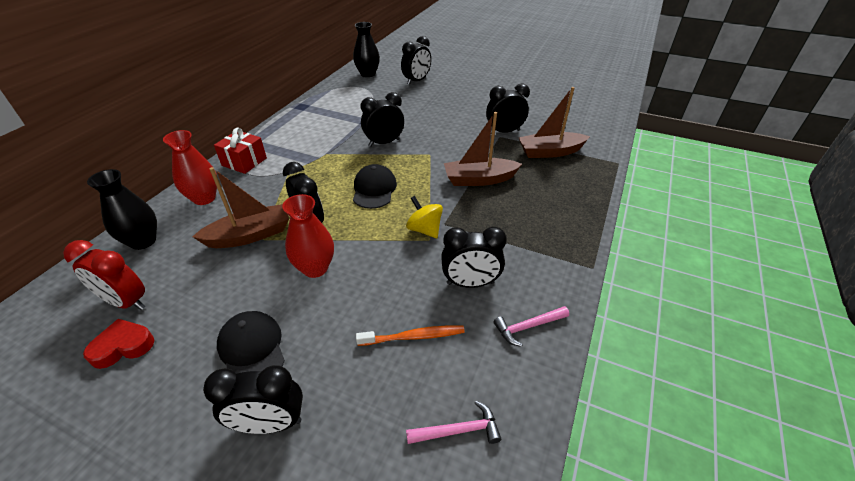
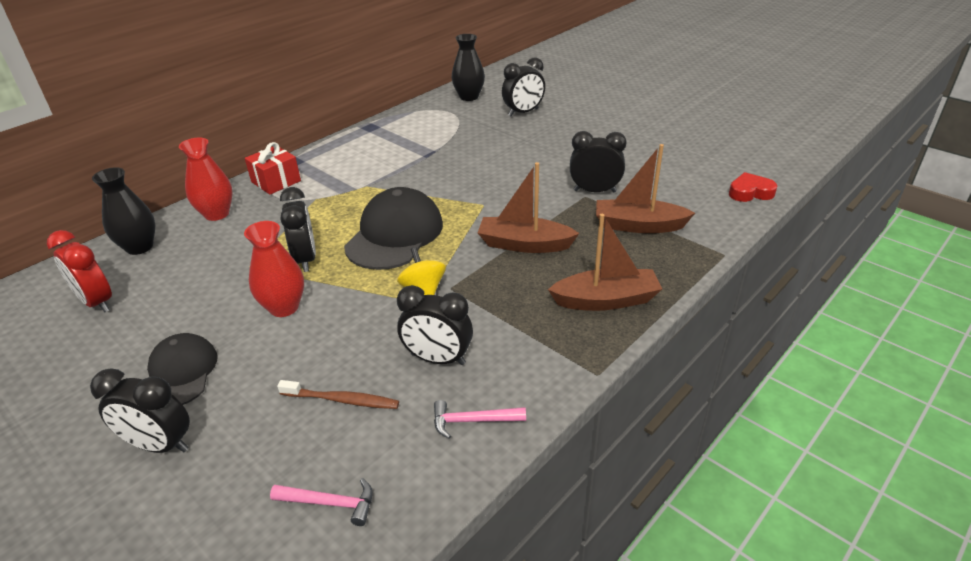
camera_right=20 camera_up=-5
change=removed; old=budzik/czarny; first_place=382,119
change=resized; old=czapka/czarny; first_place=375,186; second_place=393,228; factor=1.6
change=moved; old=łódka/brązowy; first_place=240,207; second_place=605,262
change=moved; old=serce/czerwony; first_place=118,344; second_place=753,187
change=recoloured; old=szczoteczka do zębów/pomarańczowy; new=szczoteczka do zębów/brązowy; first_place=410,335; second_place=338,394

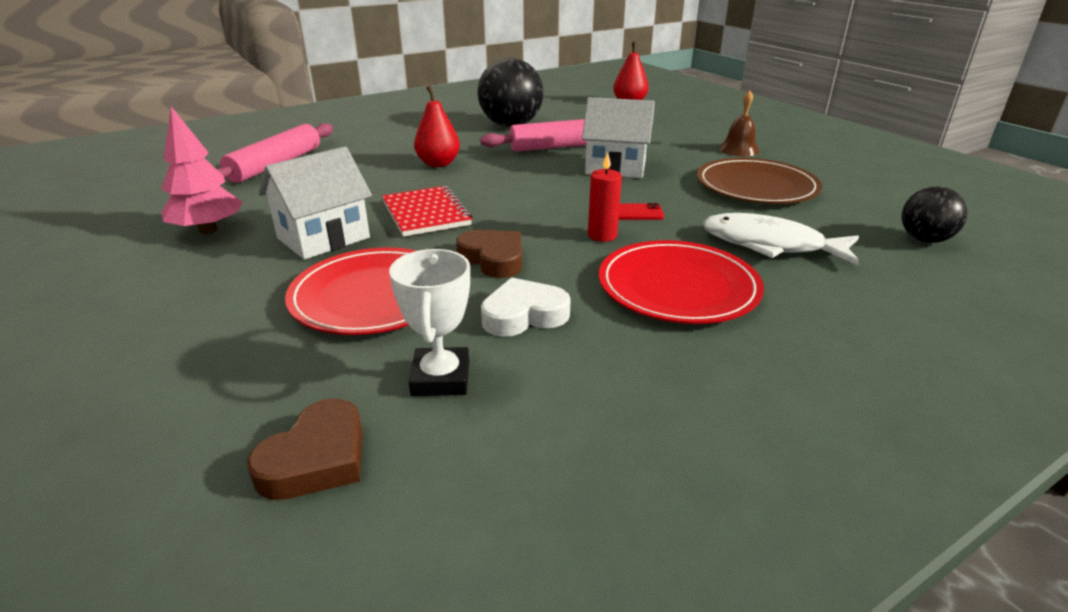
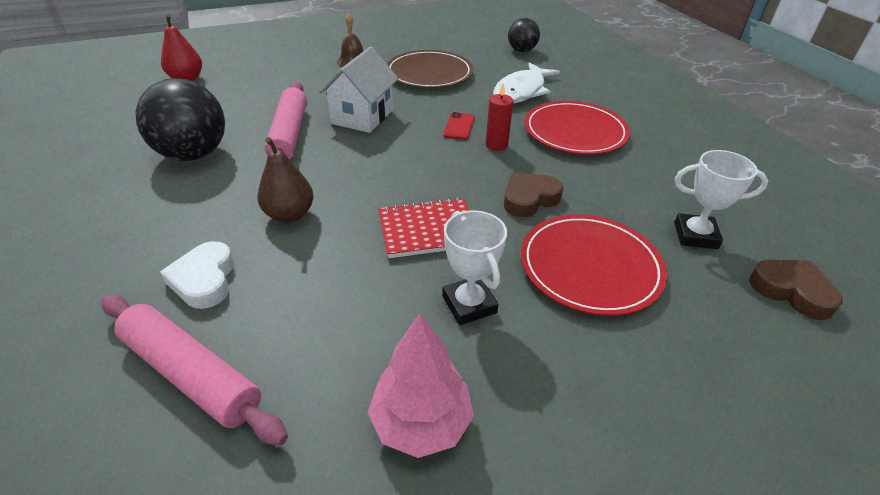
camera_right=-80 camera_up=10
change=recoloured; old=gruszka/czerwony; new=gruszka/brązowy; first_place=437,126; second_place=285,180
change=replaced; old=domek/biały; new=puchar/biały; first_place=315,203; second_place=474,267
change=moved; old=serce/biały; first_place=526,307; second_place=197,275

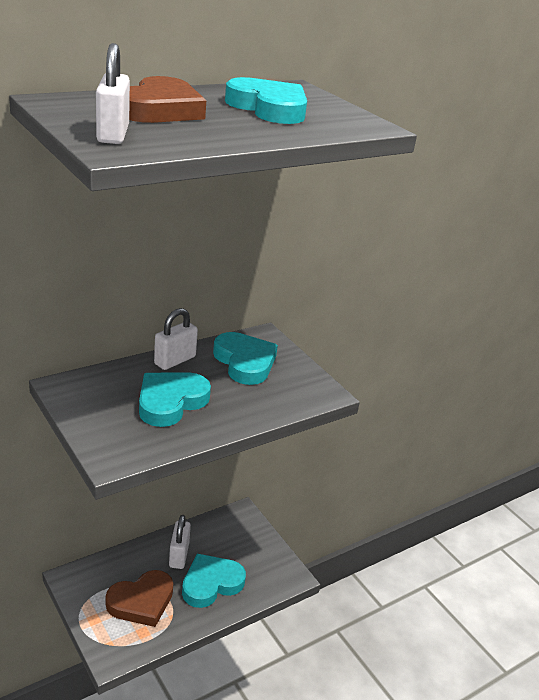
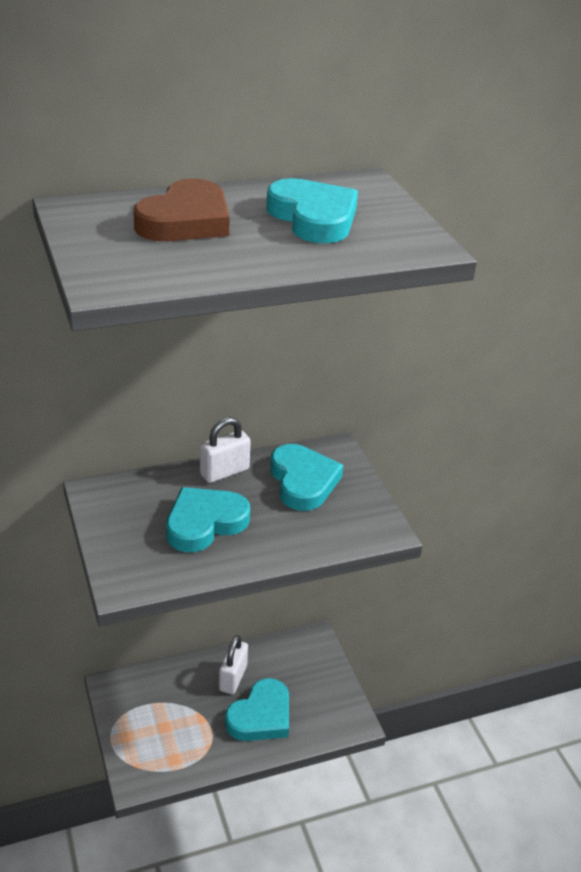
camera_right=15 camera_up=5
change=removed; old=kłódka/biały; first_place=113,93
change=turned; old=serce/turkusowy; first_place=214,581; second_place=257,709; degrees=150
change=removed; old=serce/brązowy; first_place=139,598

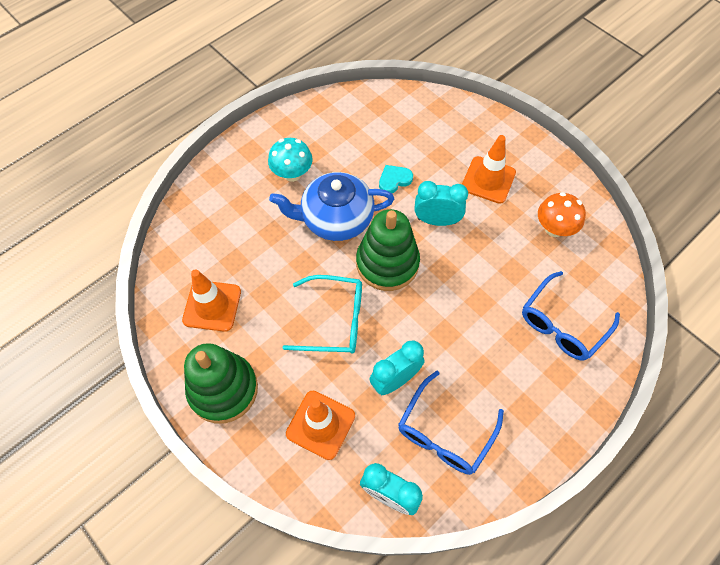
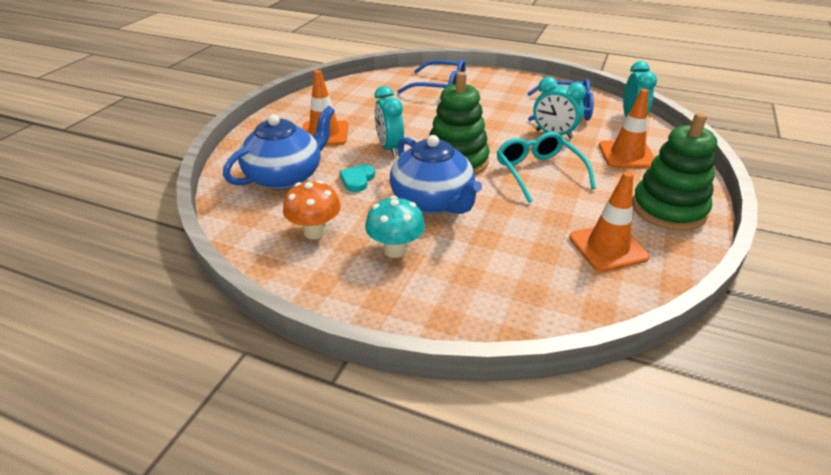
camera_right=-115 camera_up=-25
change=turned; old=serce/turkusowy; first_place=396,179; second_place=357,178; degrees=75
change=moved; old=grzyb/pomarańczowy; first_place=562,214; second_place=312,209
change=added; new=imbryk/niebieski; second_place=279,148

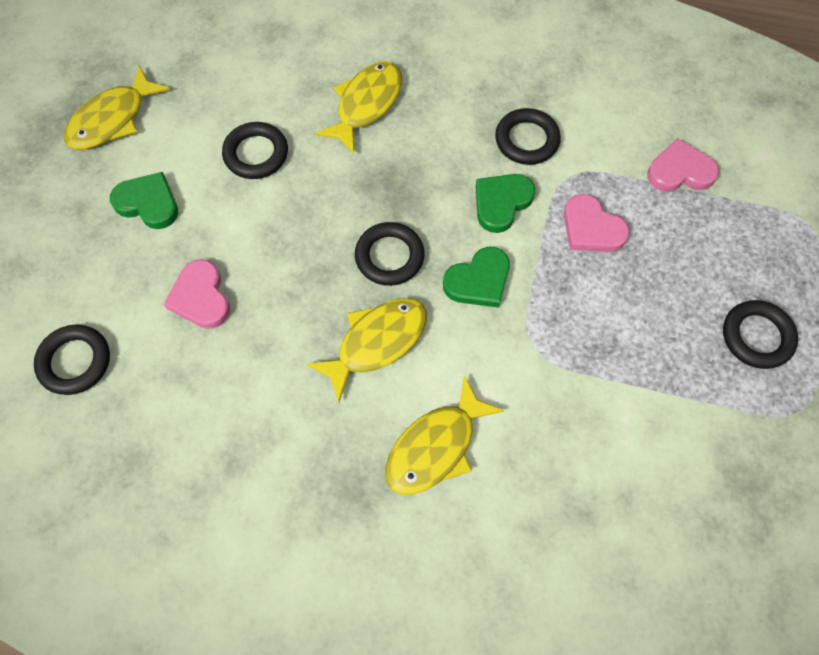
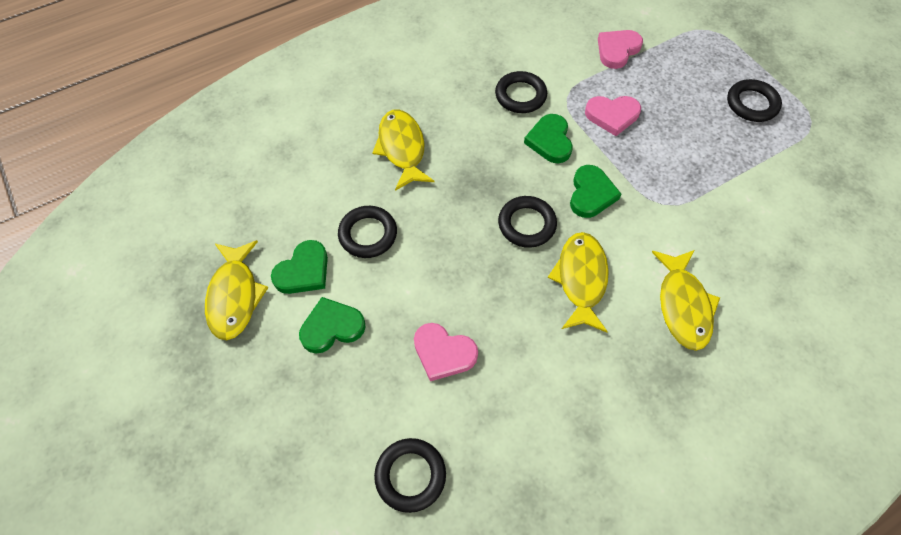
camera_right=-45 camera_up=-5
change=added; new=serce/zielony; second_place=299,267

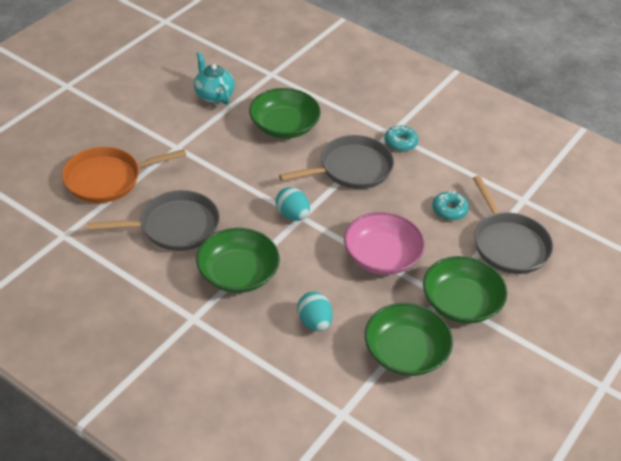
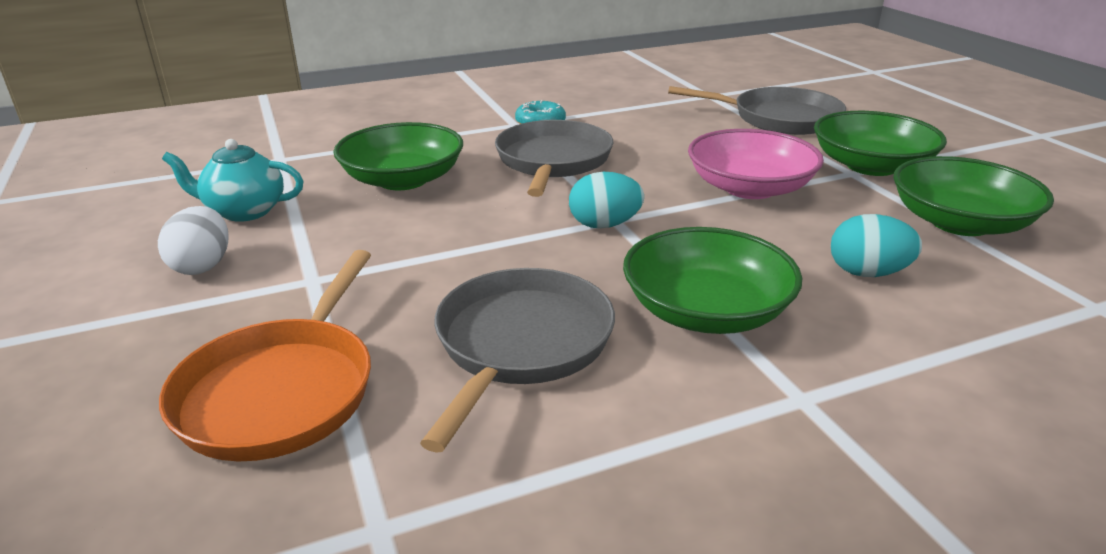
camera_right=-55 camera_up=-15
change=removed; old=donut/turkusowy; first_place=451,205
change=added; new=jajko/biały; second_place=193,240

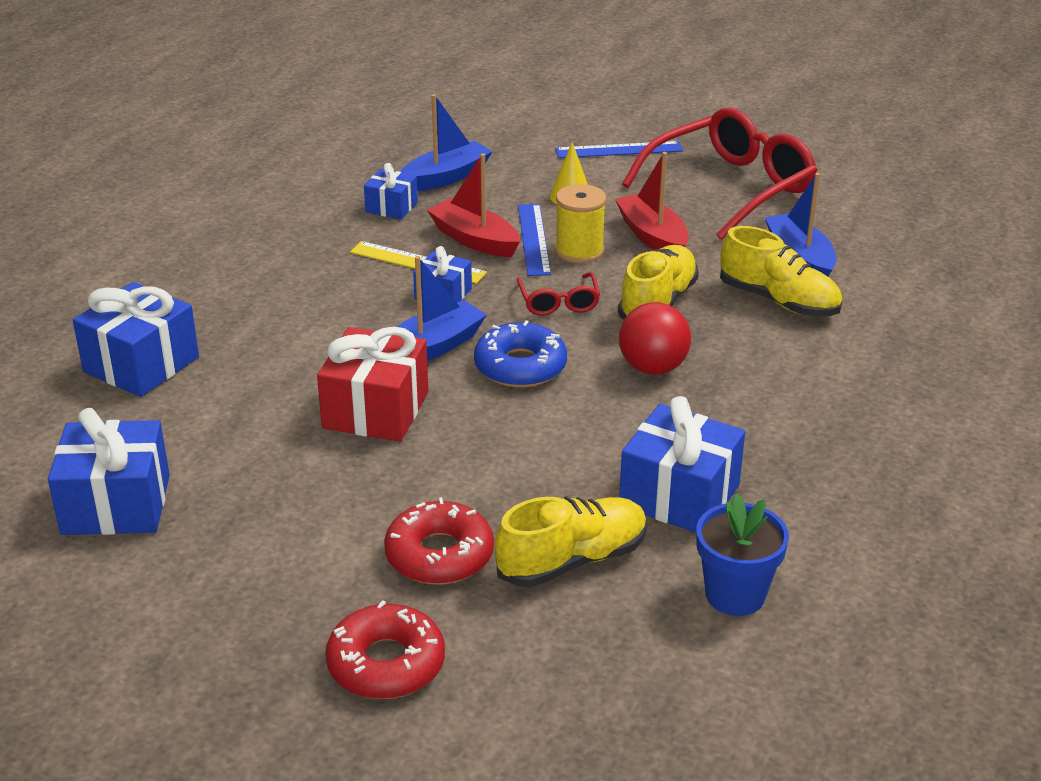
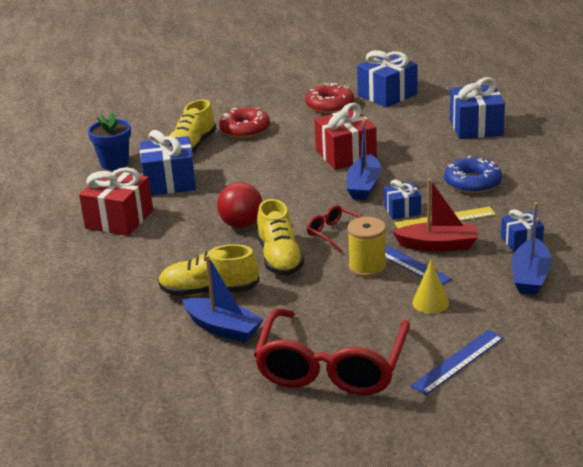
camera_right=145 camera_up=-5
change=removed; old=łódka/czerwony; first_place=652,201
change=moved; old=donut/niebieski; first_place=520,354; second_place=473,174
change=moved; old=donut/czerwony; first_place=385,649; second_place=329,98
change=added; new=prezent/czerwony; second_place=116,201

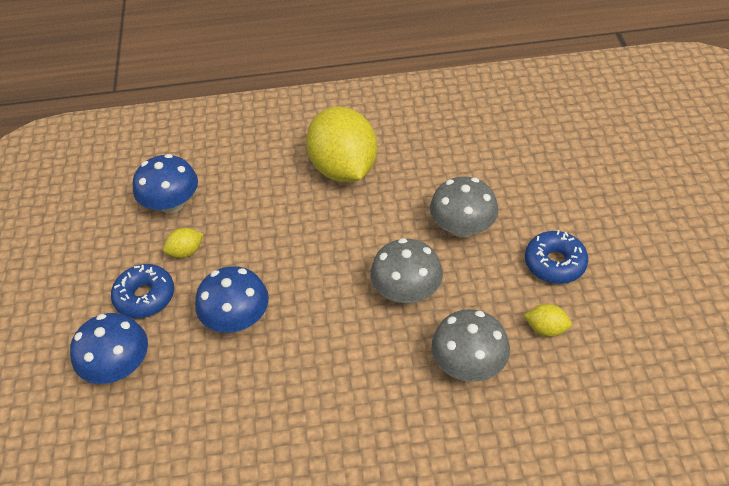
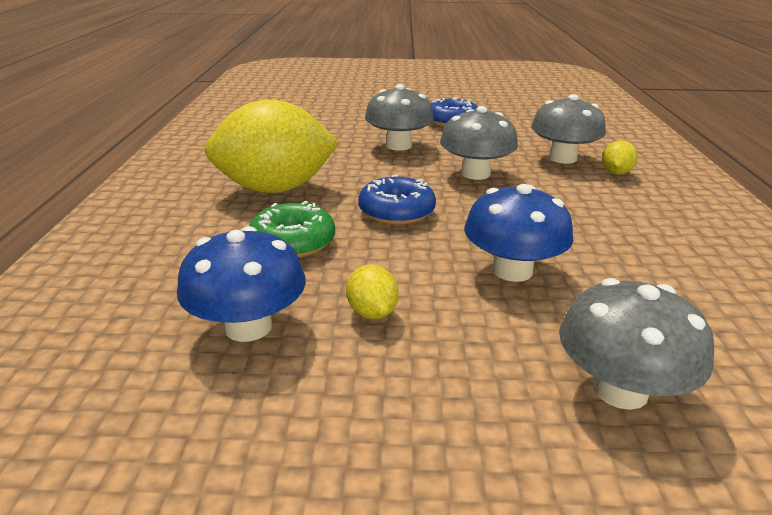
camera_right=-85 camera_up=-20
change=moved; old=donut/niebieski; first_place=142,291; second_place=397,199
change=moved; old=cytryna/żółty; first_place=548,320; second_place=620,157
change=recoloured; old=grzyb/niebieski; new=grzyb/szary; first_place=109,348; second_place=636,344
change=added; new=donut/zielony; second_place=292,229

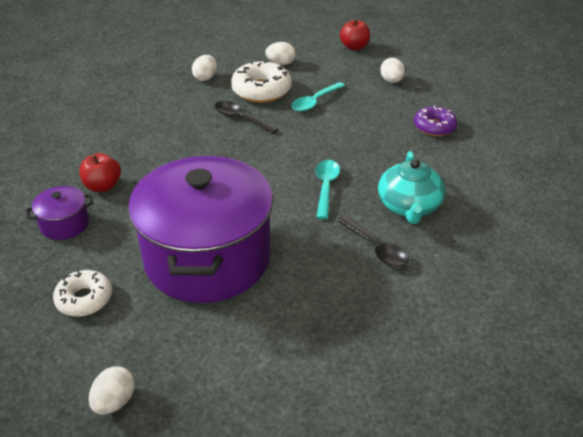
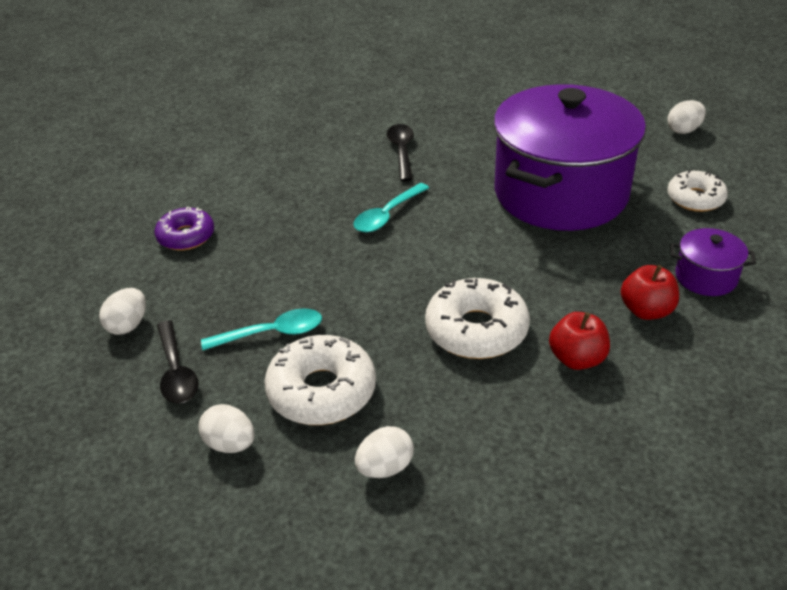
camera_right=-145 camera_up=0
change=moved; old=jabłko/czerwony; first_place=355,34; second_place=579,341
change=moved; old=łyżka/czarny; first_place=246,117; second_place=178,362
change=removed; old=imbryk/turkusowy; first_place=411,187
change=added; new=donut/biały; second_place=477,318

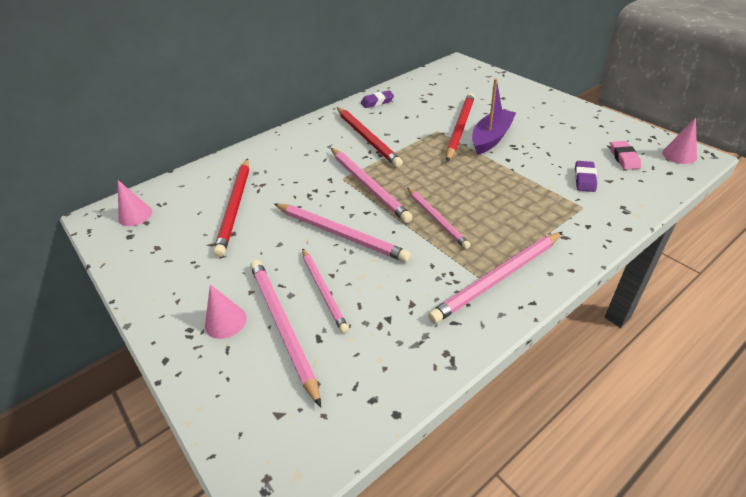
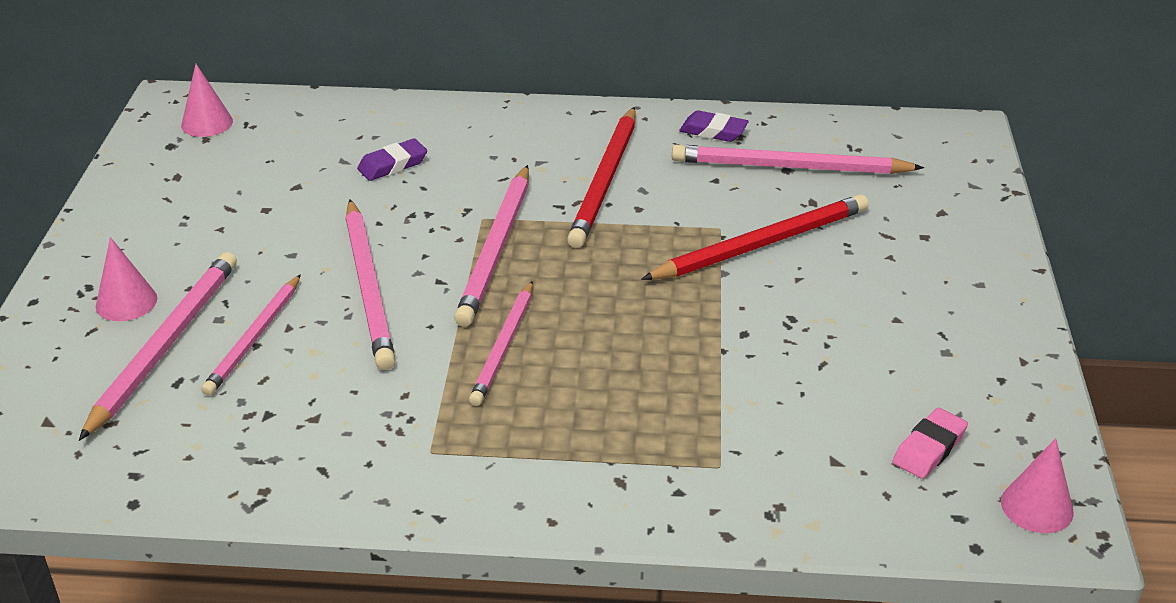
camera_right=40 camera_up=-5
change=removed; old=łódka/fioletowy; first_place=494,117
change=removed; old=ołówek/czerwony; first_place=231,207
change=moved; old=gumka do mazania/fioletowy; first_place=586,176; second_place=392,160
change=moved; old=ołówek/różowy; first_place=495,277; second_place=798,159

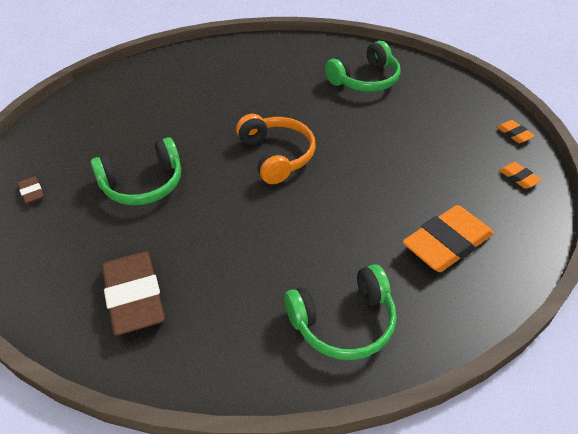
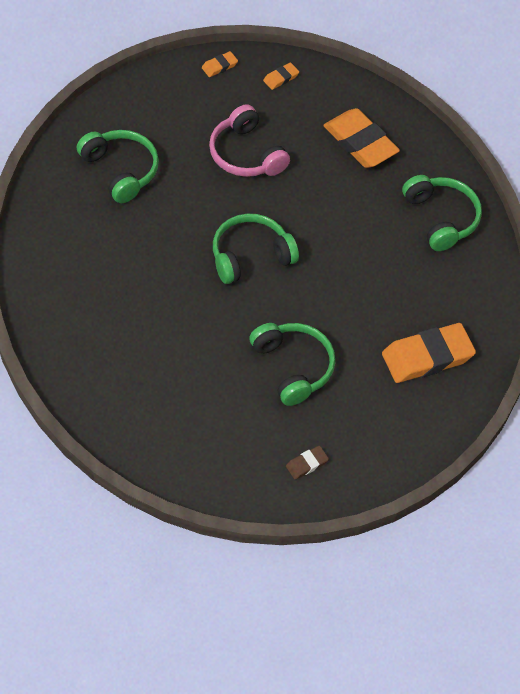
camera_right=-95 camera_up=10
change=recoloured; old=słuchawki/pomarańczowy; new=słuchawki/zielony; first_place=276,149; second_place=256,249
change=recoloured; old=gumka do mazania/brązowy; new=gumka do mazania/pomarańczowy; first_place=133,294; second_place=429,353
change=added; new=słuchawki/różowy; second_place=249,140

